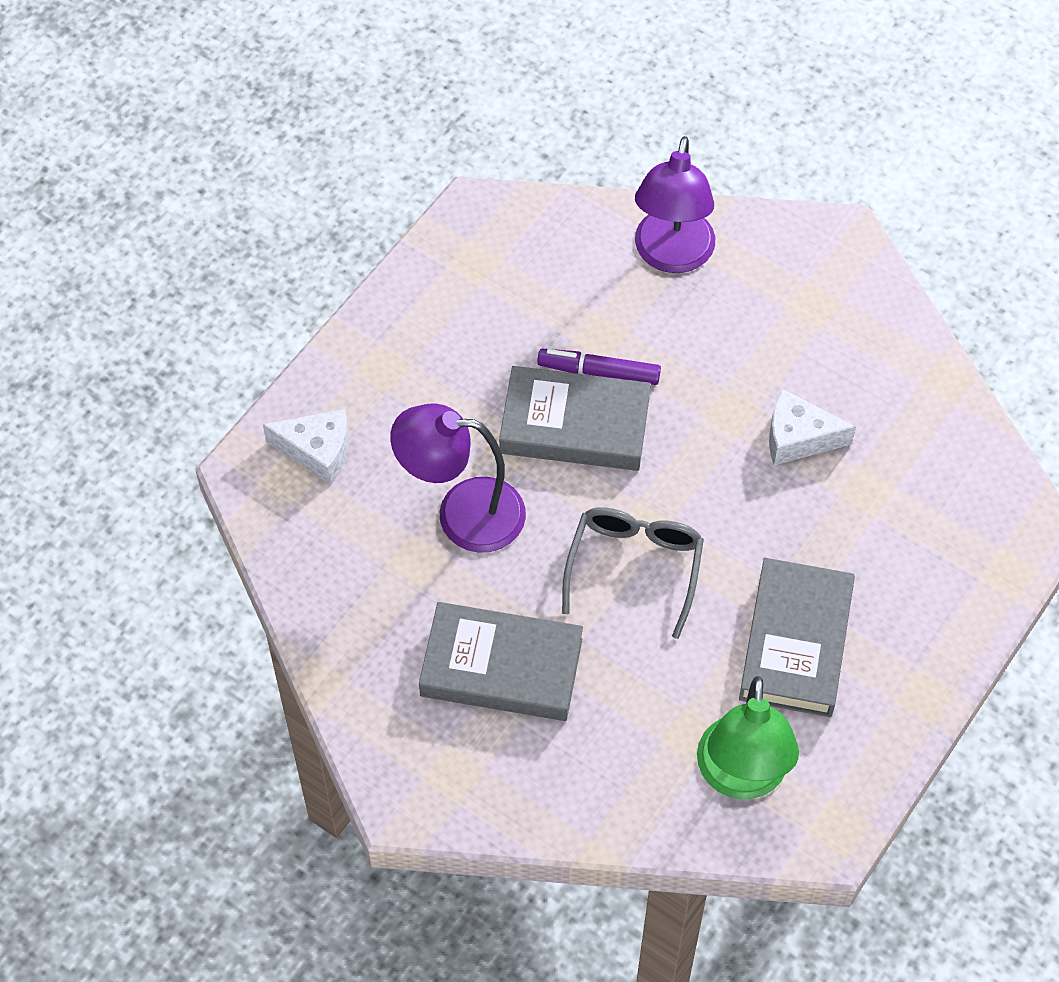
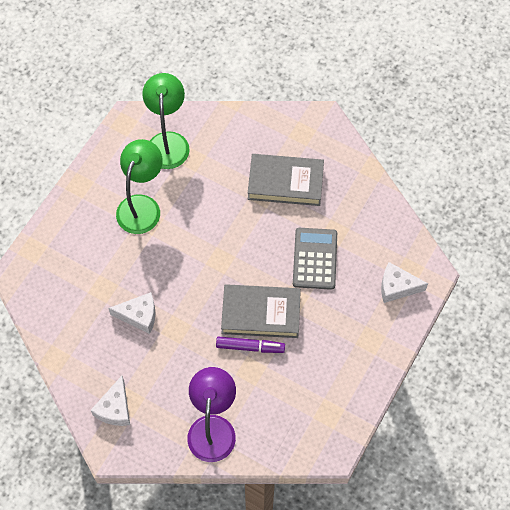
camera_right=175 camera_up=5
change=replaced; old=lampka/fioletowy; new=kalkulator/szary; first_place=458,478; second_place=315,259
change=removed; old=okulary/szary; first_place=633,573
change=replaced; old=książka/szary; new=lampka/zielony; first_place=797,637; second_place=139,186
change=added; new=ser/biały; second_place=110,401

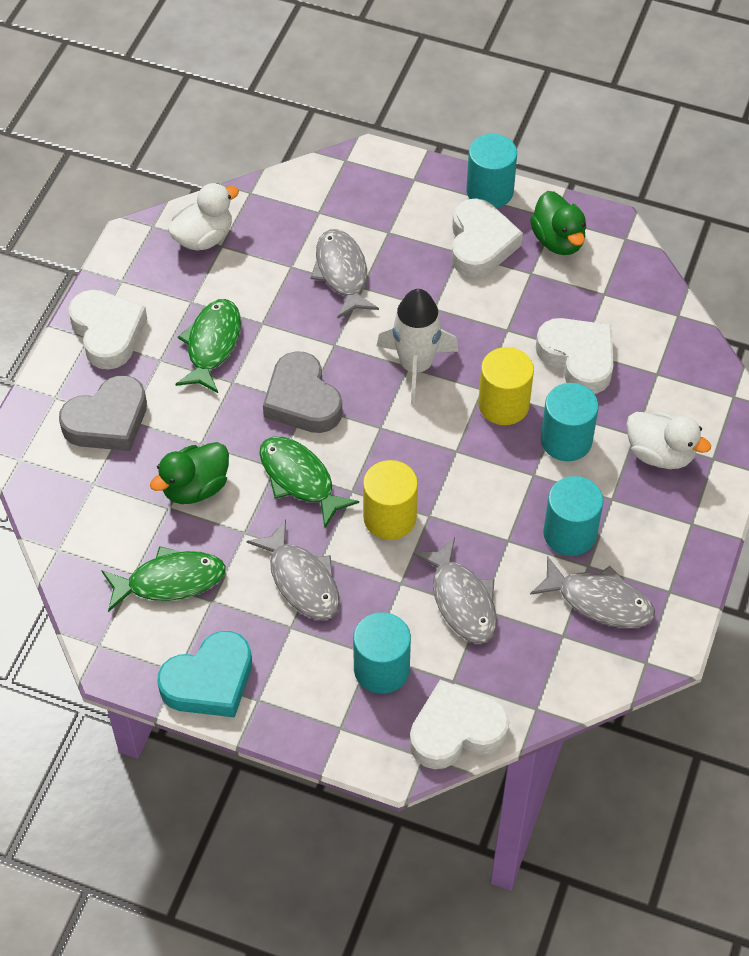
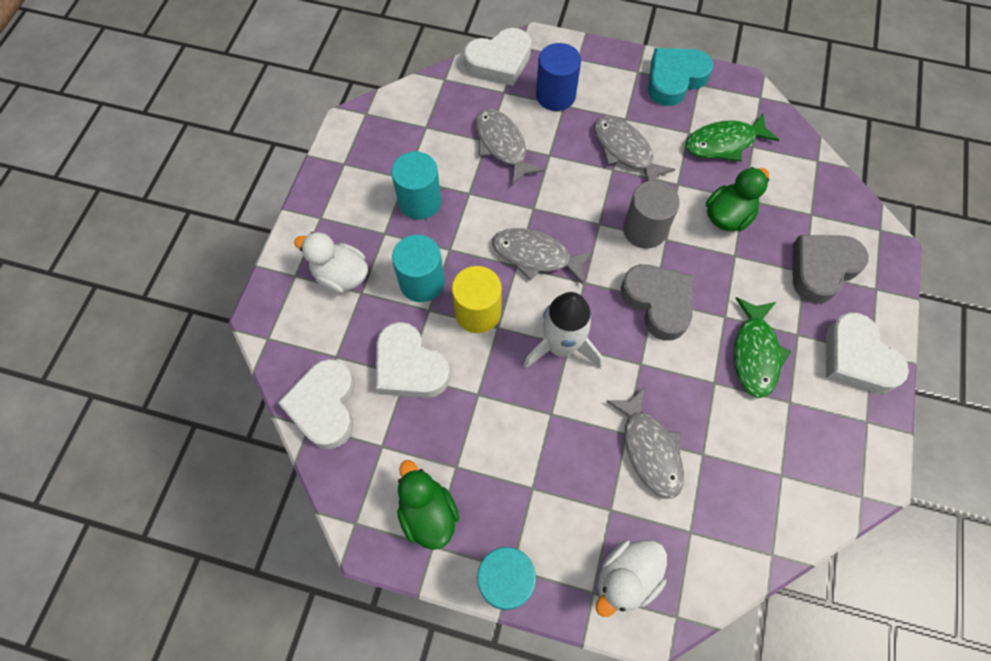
camera_right=175 camera_up=10
change=moved; old=kaczka/biały; first_place=203,217; second_place=631,578
change=moved; old=serce/biały; first_place=487,237; second_place=316,404
change=replaced; old=ryba/zielony; new=walec/szary; first_place=309,482; second_place=651,214
change=removed; old=walec/żółty; first_place=390,500
change=moved; old=ryba/szary; first_place=592,592; second_place=543,256
change=recoloured; old=walec/turkusowy; new=walec/niebieski; first_place=382,653; second_place=558,77

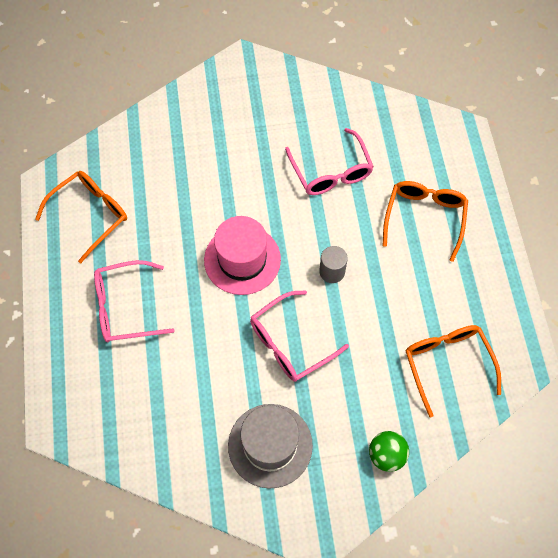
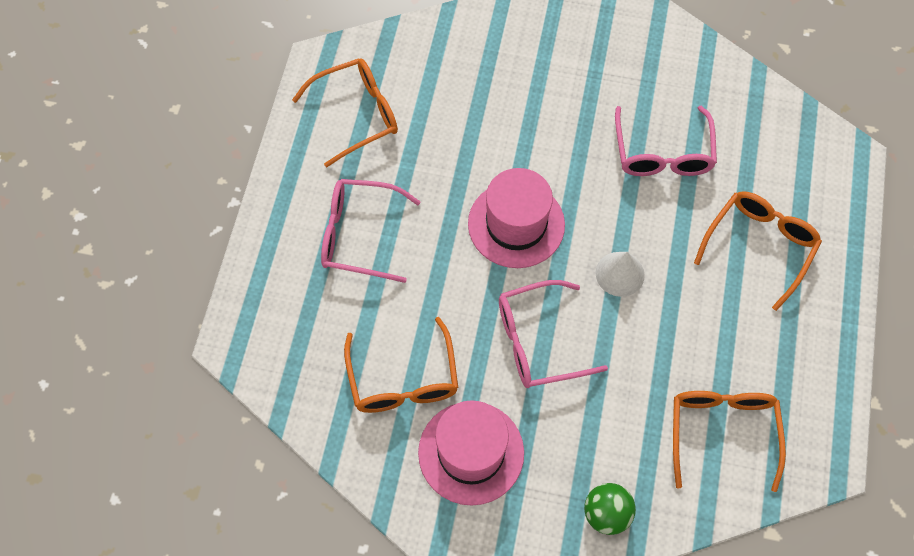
camera_right=20 camera_up=0
change=replaced; old=walec/szary; new=stożek/biały; first_place=333,264; second_place=620,274
change=recoloured; old=kapelusz/szary; new=kapelusz/różowy; first_place=270,446; second_place=471,453
change=added; new=okulary/pomarańczowy; second_place=401,365

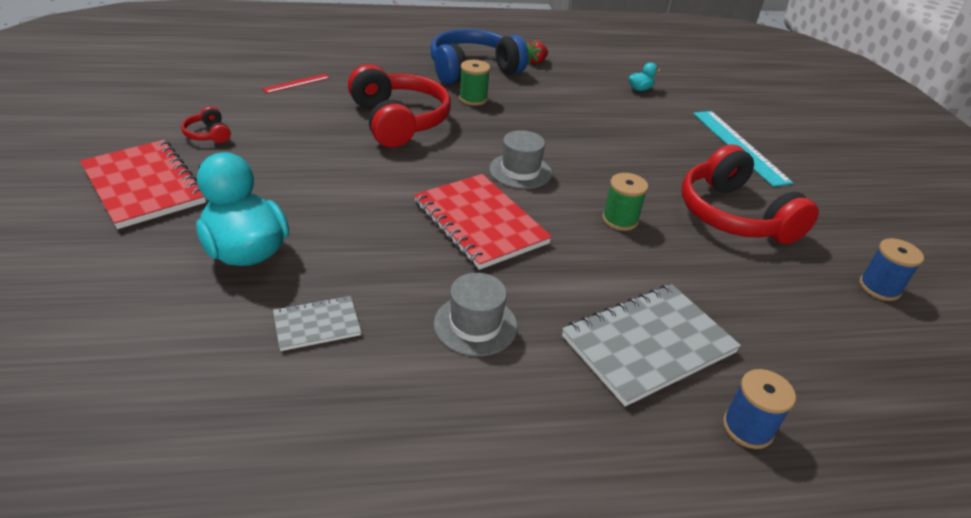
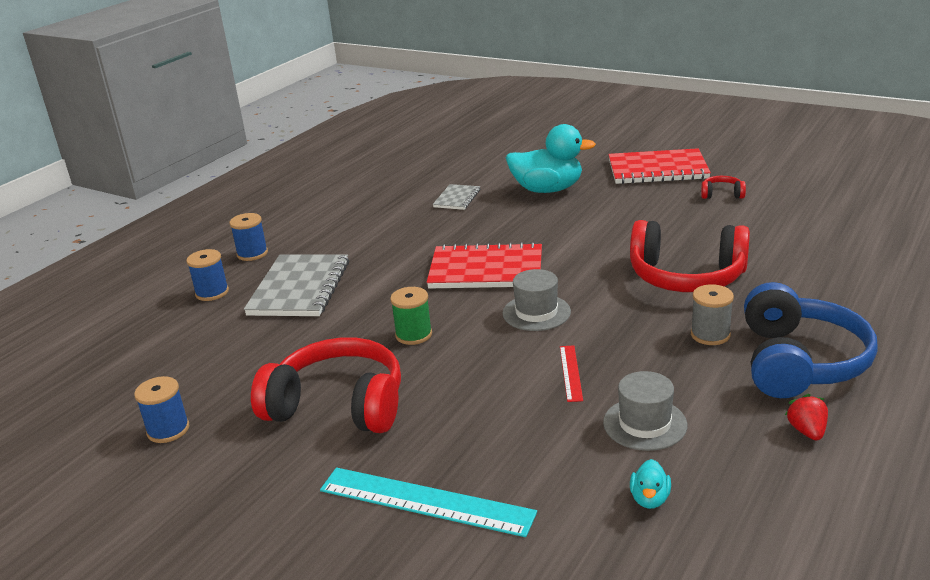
camera_right=135 camera_up=-10
change=recoloured; old=szpulka/zielony; new=szpulka/szary; first_place=474,83; second_place=712,314
change=moved; old=linijka/czerwony; first_place=296,83; second_place=571,373
change=moved; old=kapelusz/szary; first_place=475,314; second_place=645,411
change=added; new=szpulka/niebieski; second_place=249,237

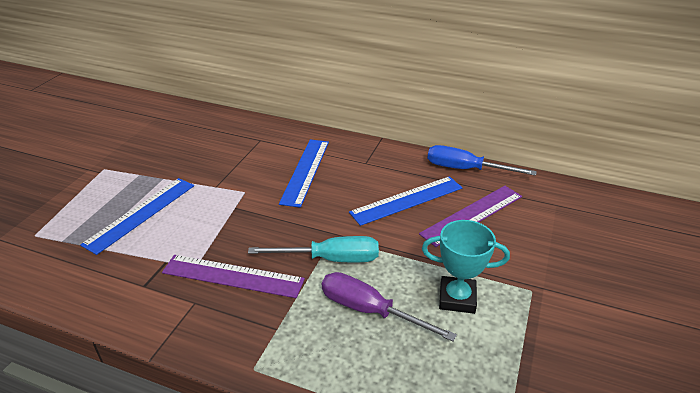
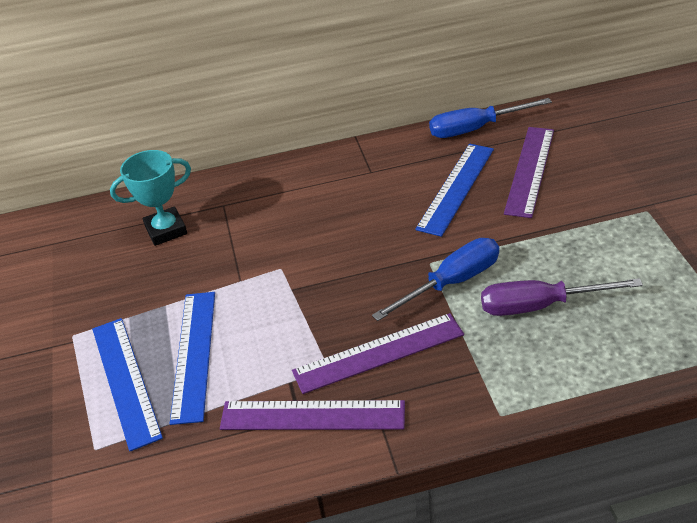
camera_right=-30 camera_up=5
change=moved; old=linijka/niebieski; first_place=304,174; second_place=127,384
change=moved; old=puchar/turkusowy; first_place=466,267; second_place=150,198
change=recoloured; old=śrubokręt/turkusowy; new=śrubokręt/niebieski; first_place=313,249; second_place=435,279
change=added; new=linijka/fioletowy; second_place=312,415

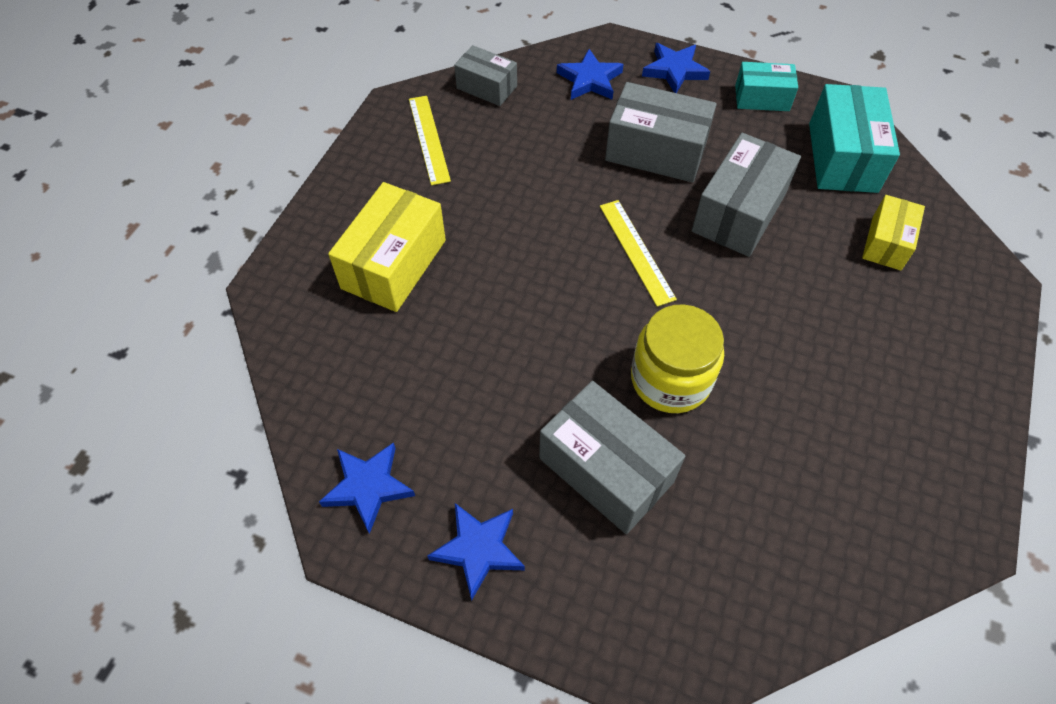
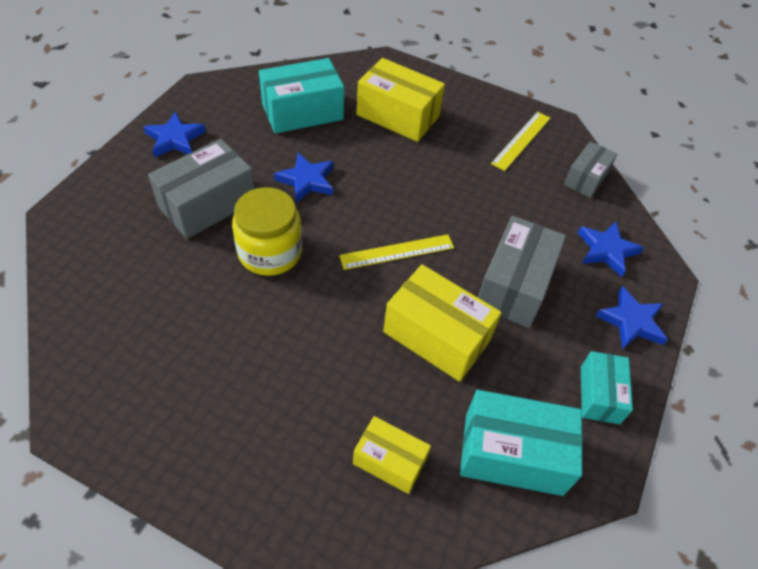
camera_right=90 camera_up=-5
change=turned; old=linijka/żółty; first_place=430,140; second_place=520,141; degrees=-45
change=recoloured; old=pudełko/szary; new=pudełko/żółty; first_place=746,195; second_place=442,323
change=moved; old=gwiazda/niebieski; first_place=367,488; second_place=303,178
change=added; new=pudełko/turkusowy; second_place=301,96

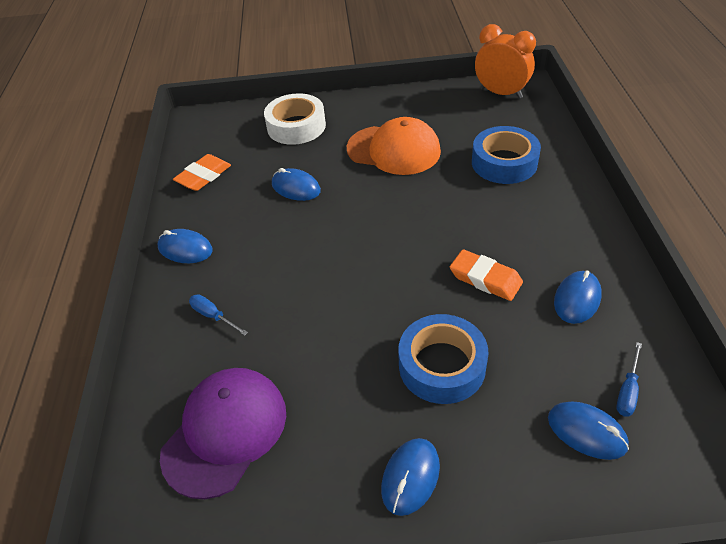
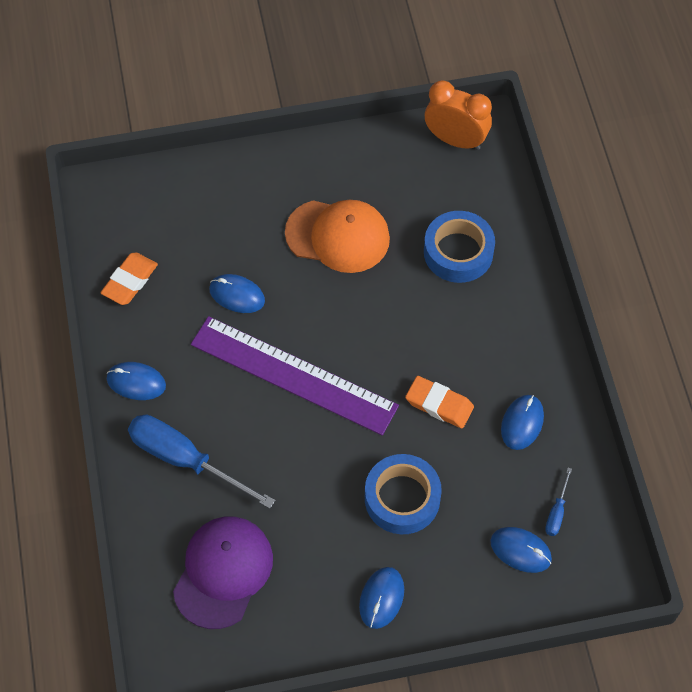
camera_right=-10 camera_up=15
change=removed; old=taśma klejąca/biały; first_place=295,119
change=resized; old=śrubokręt/niebieski; first_place=218,315; second_place=201,462; factor=2.26
change=added; new=linijka/fioletowy; second_place=295,375

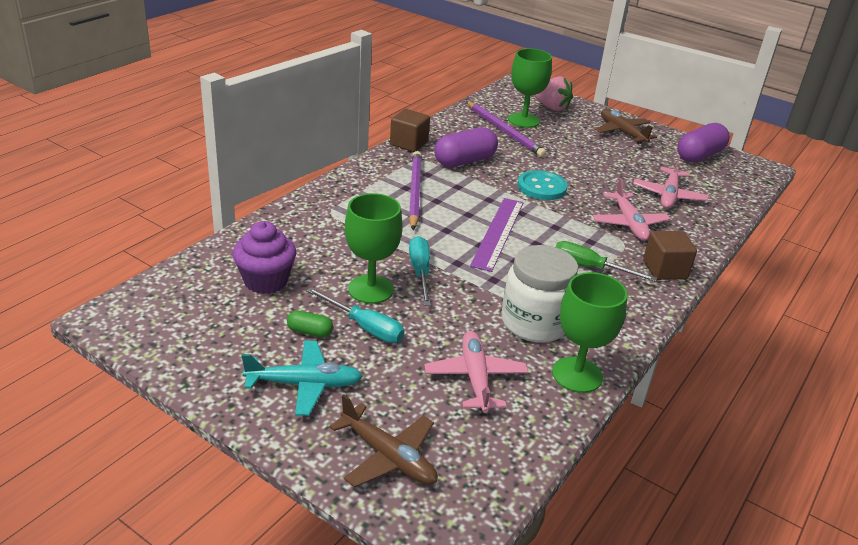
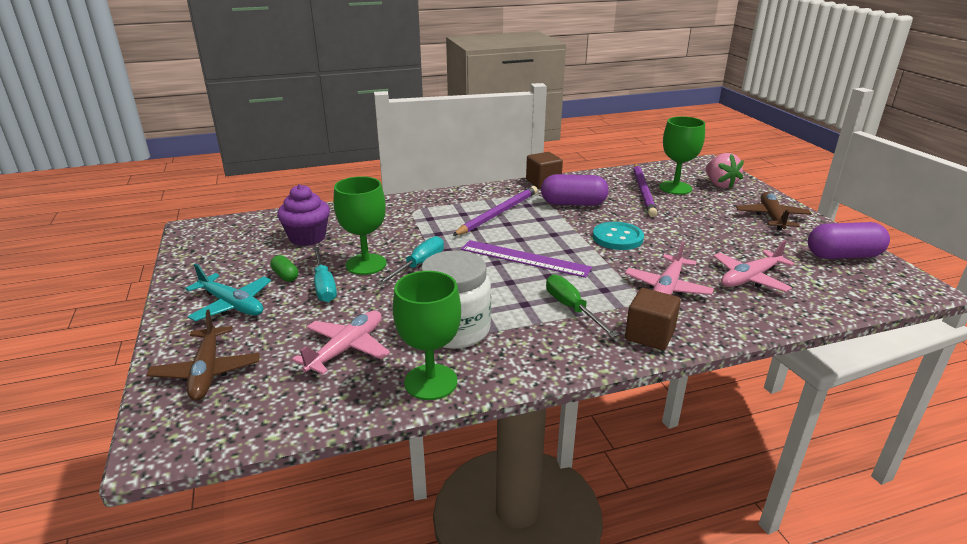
camera_right=40 camera_up=-5
change=turned; old=linijka/fioletowy; first_place=497,235; second_place=526,259; degrees=60

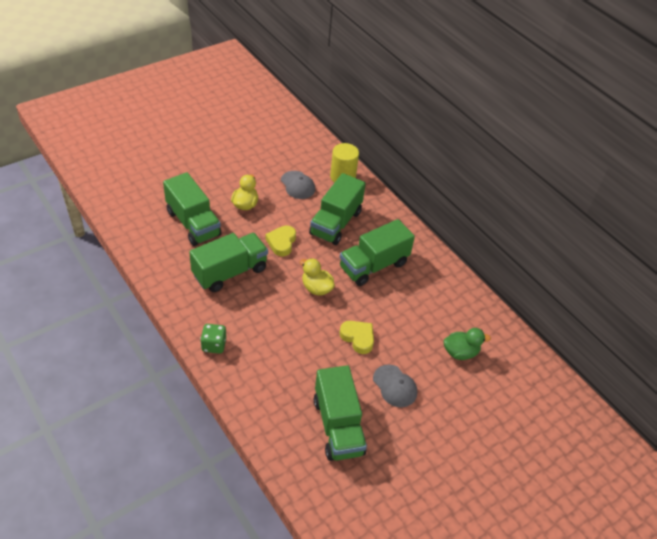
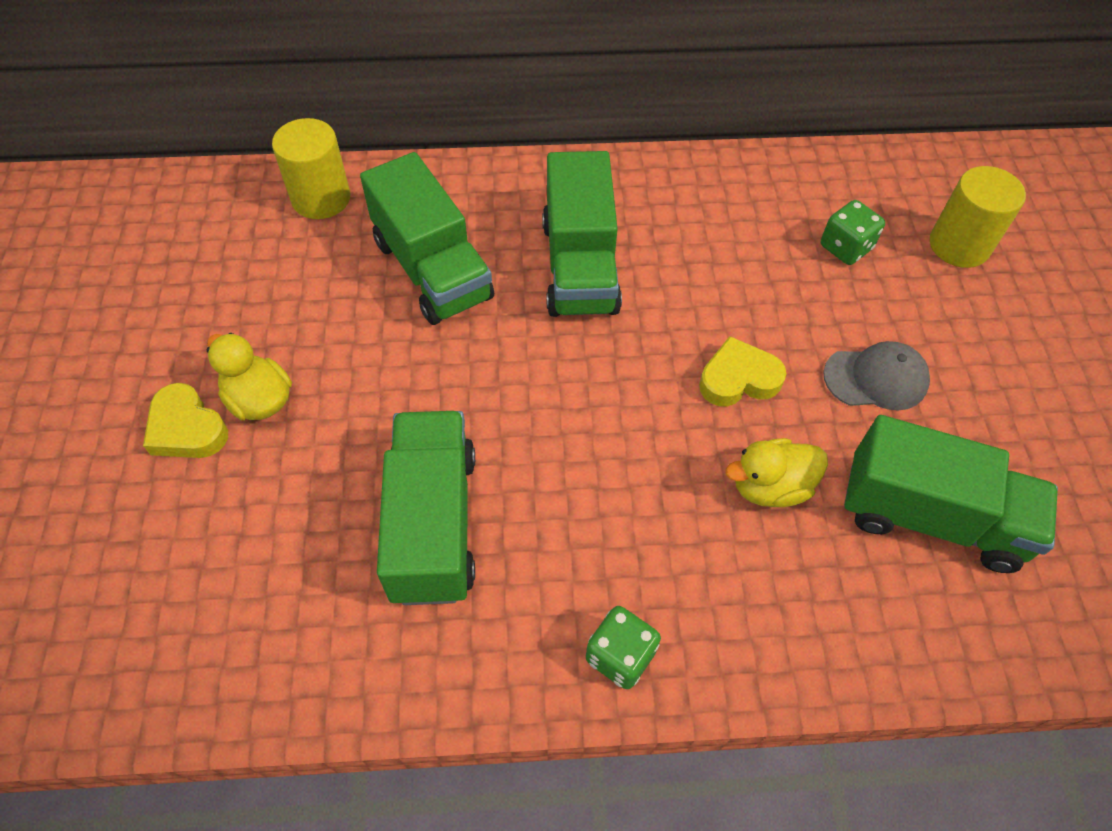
camera_right=-55 camera_up=10
change=removed; old=czapka/szary; first_place=298,185
change=removed; old=ciężarówka/zielony; first_place=192,209
change=moved; old=serce/żółty; first_place=280,240; second_place=185,420
change=moved; old=kaczka/żółty; first_place=317,276; second_place=777,472
change=replaced; old=kaczka/zielony; new=kostka do gry/zielony; first_place=467,344; second_place=853,232
change=added; new=walec/żółty; second_place=978,217

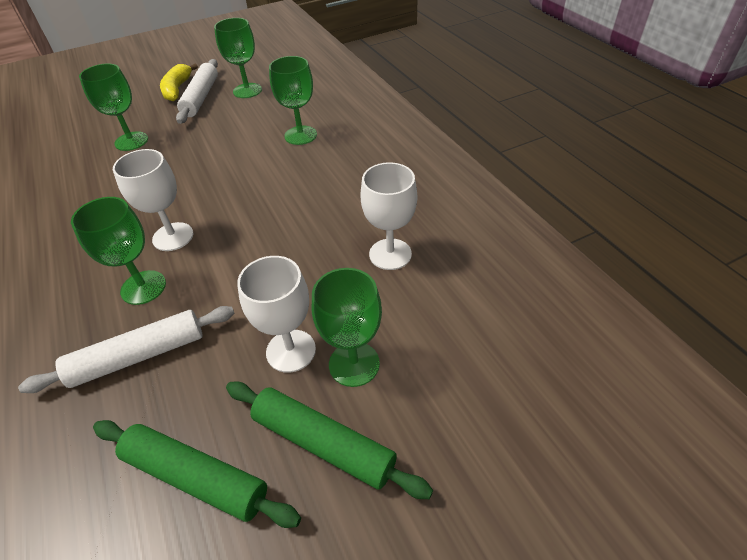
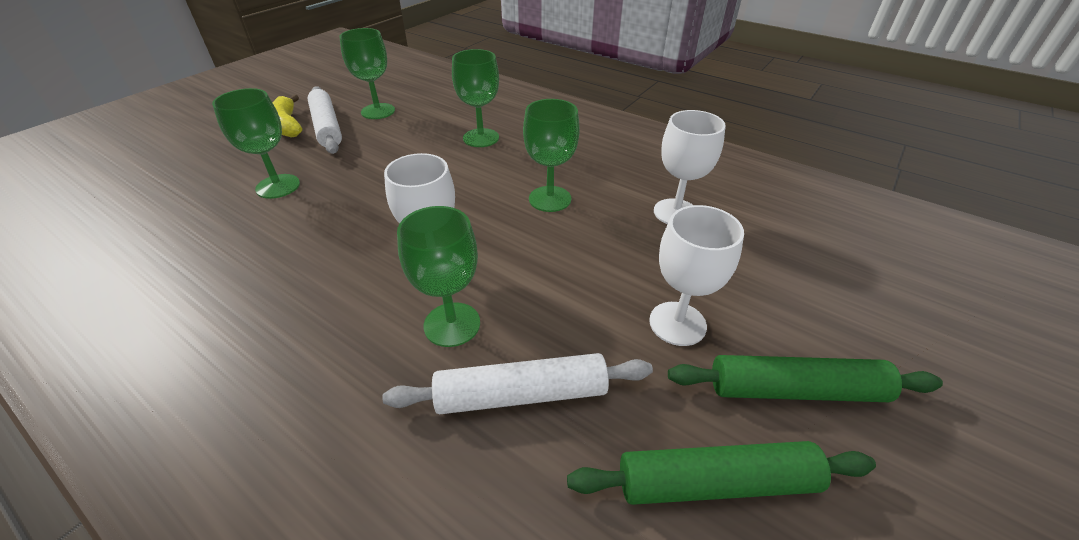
camera_right=-30 camera_up=-5
change=moved; old=kielich/zielony; first_place=347,327; second_place=551,155
change=turned; old=wałek do ciasta/biały; first_place=126,349; second_place=517,383; degrees=45

